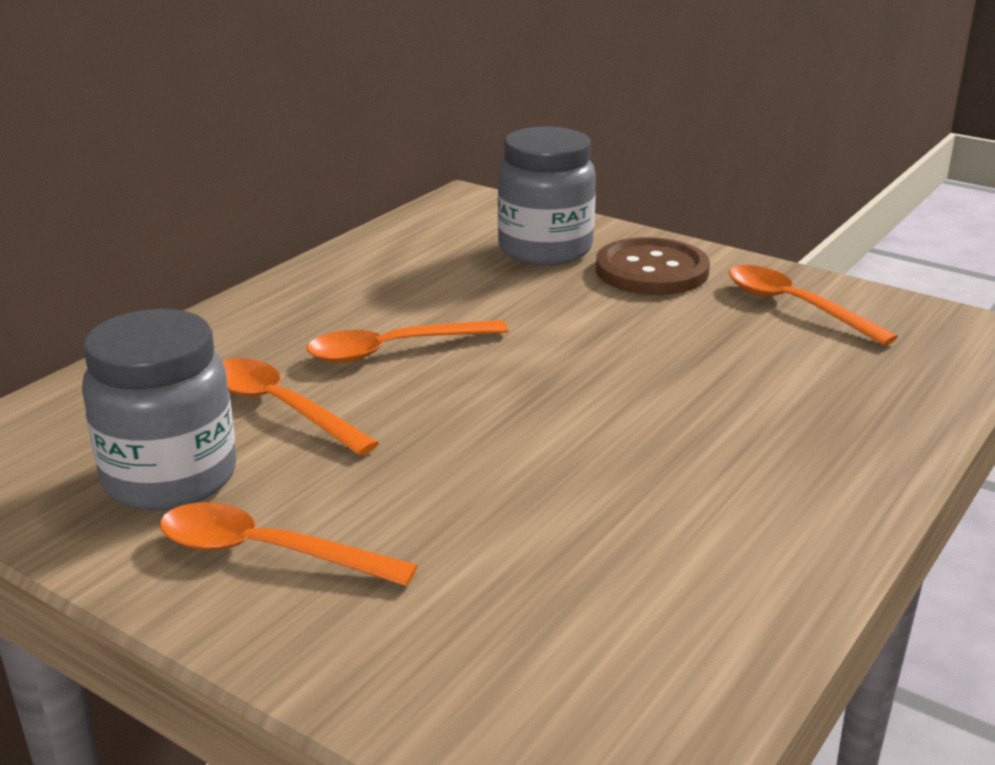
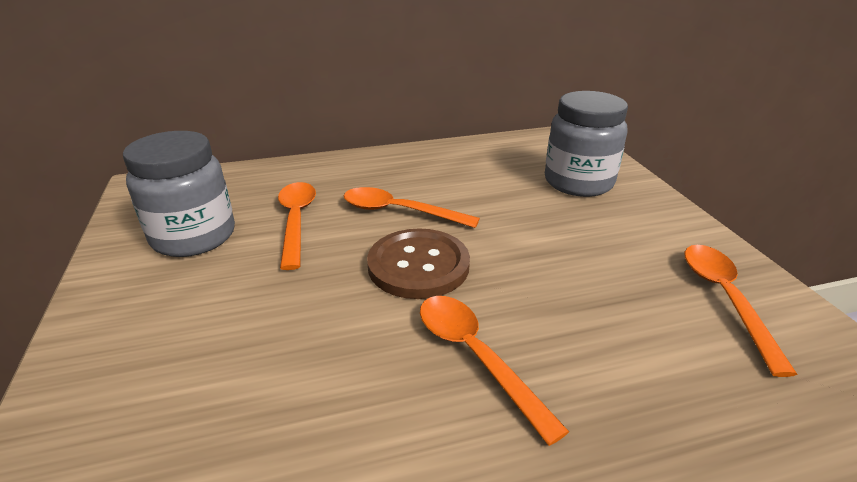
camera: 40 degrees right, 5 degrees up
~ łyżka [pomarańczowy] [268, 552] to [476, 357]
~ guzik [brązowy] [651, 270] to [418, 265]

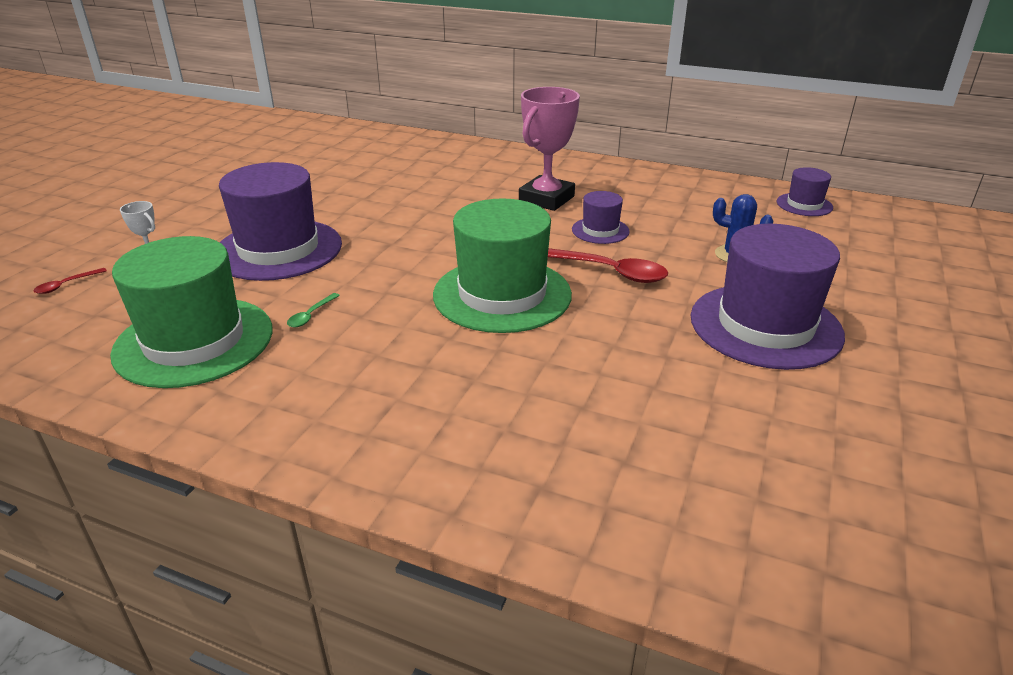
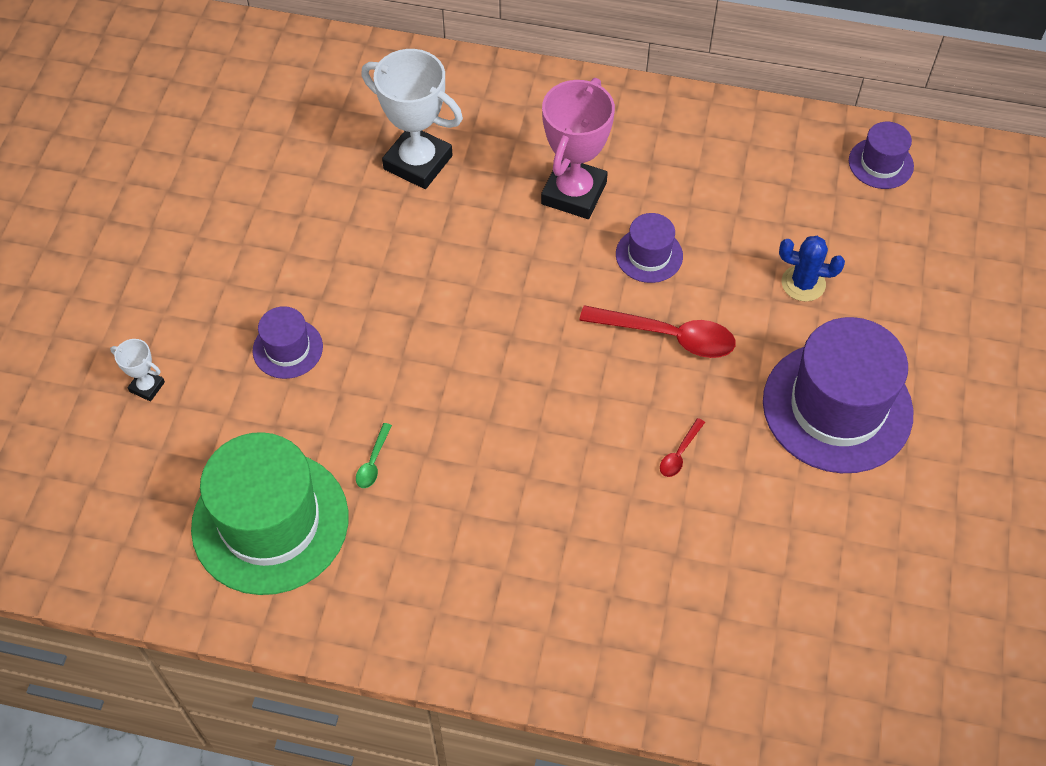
camera: 10 degrees left, 25 degrees up
- kapelusz [zielony] [502, 294]
+ puchar [biały] [418, 162]
~ łyżka [czerwony] [66, 285] to [679, 454]
~ kapelusz [fioletowy] [278, 249] = [287, 348] x0.48

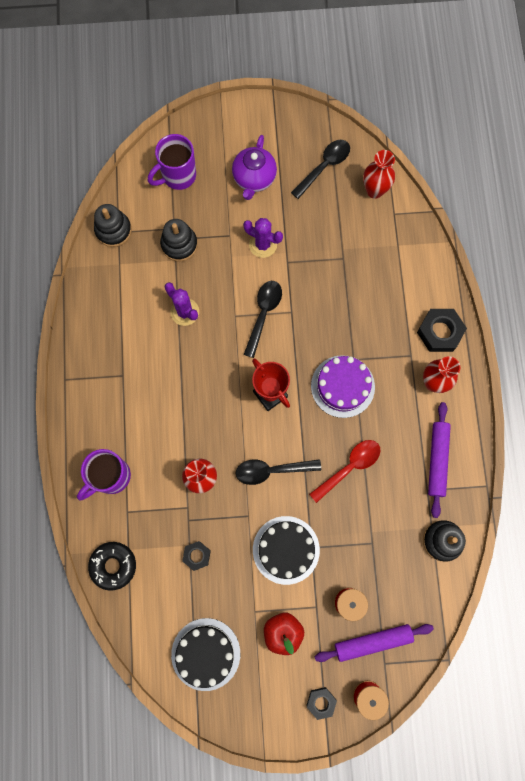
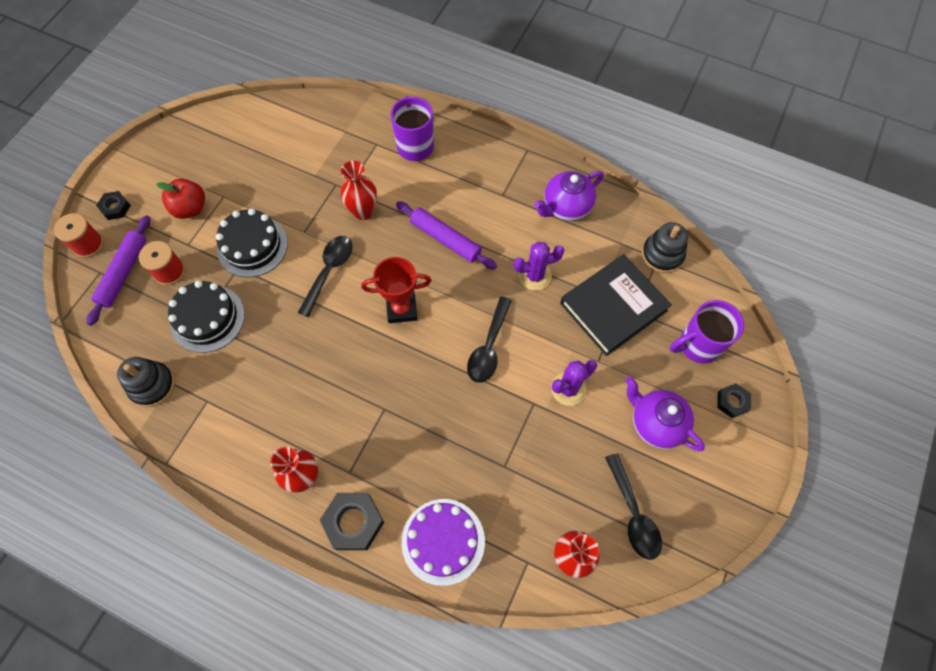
camera: 120 degrees right, 10 degrees down
- donut [czarny] [113, 565]
- łyżka [czerwony] [349, 467]
+ imbryk [fioletowy] [566, 207]
~ tort [czarny] [205, 654] to [207, 318]
~ nakrętka [czarny] [197, 555] to [732, 402]
~ tort [fioletowy] [342, 386] to [443, 541]
~ wałek do ciasta [fioletowy] [437, 460] to [445, 239]
~ zabawka nakładanka [czarny] [179, 244] to książka [czarny] [613, 307]
~ kubek [fioletowy] [178, 176] = [698, 345] 105 degrees counterclockwise
~ łyżka [czarny] [263, 314] = [488, 347] 60 degrees clockwise

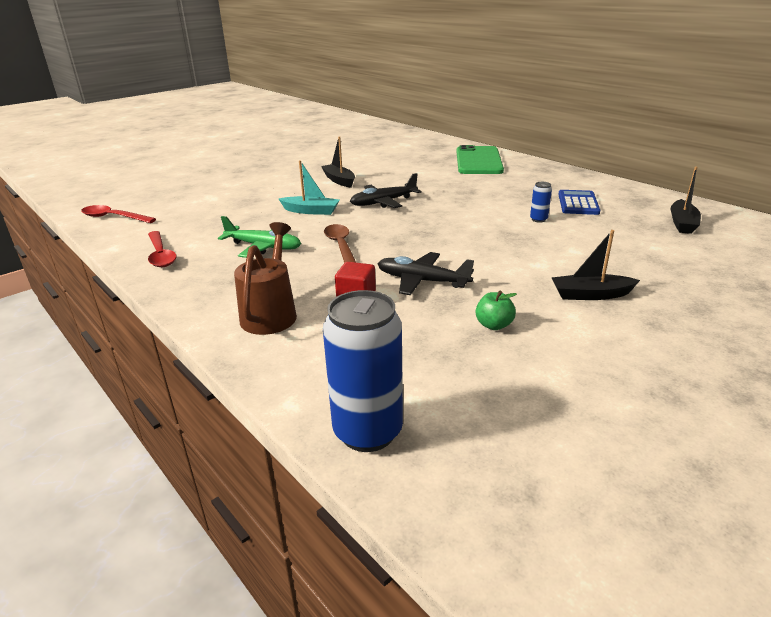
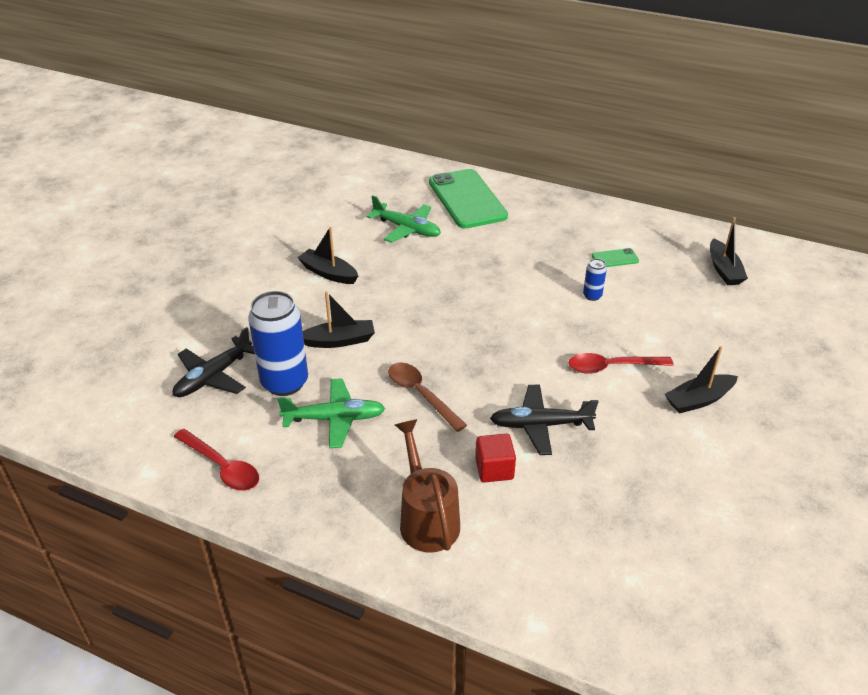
camera: 25 degrees left, 10 degrees up
- jabłko [zielony] [494, 325]
+ samolot [zielony] [406, 229]
~ łyżka [czerwony] [113, 217] to [611, 367]
~ puszka [niebieski] [368, 432] to [285, 382]
~ samolot [czarny] [383, 202] to [214, 376]
~ kalkulator [niebieski] [578, 203] to telefon [zielony] [615, 258]
~ łódka [turkusowy] [311, 211] to łódka [czarny] [339, 341]

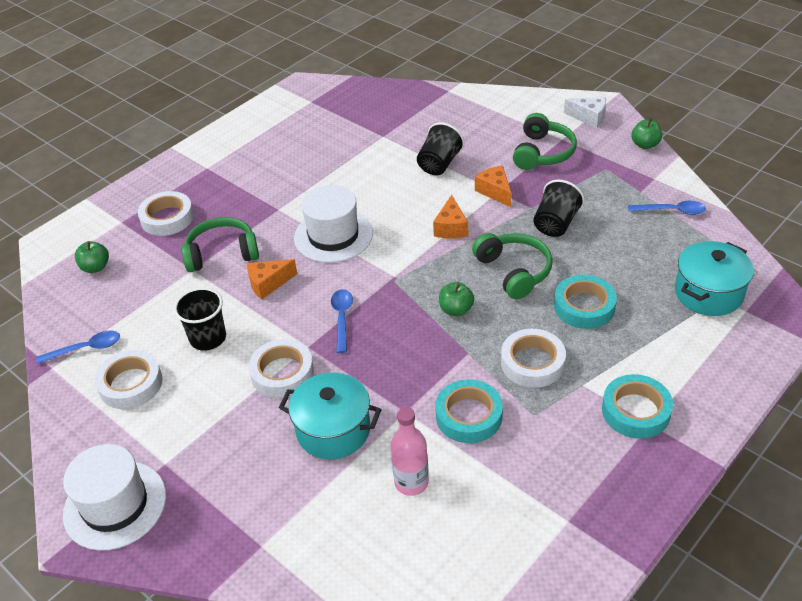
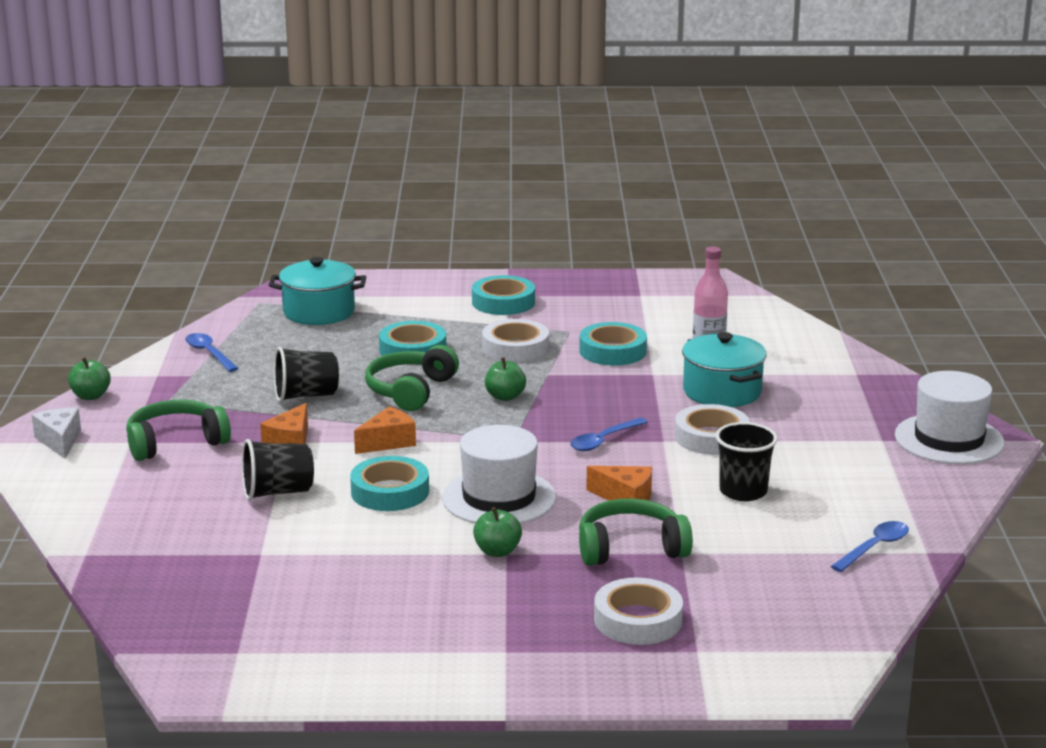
camera: 135 degrees left, 20 degrees down
- taśma klejąca [biały] [131, 384]
+ taśma klejąca [turkusowy] [390, 492]
~ jabłko [zielony] [95, 267] to [497, 551]
~ łyżka [niebieski] [86, 349] = [874, 547] 105 degrees clockwise
~ słuchawki [zielony] [222, 253] = [630, 548] 135 degrees clockwise

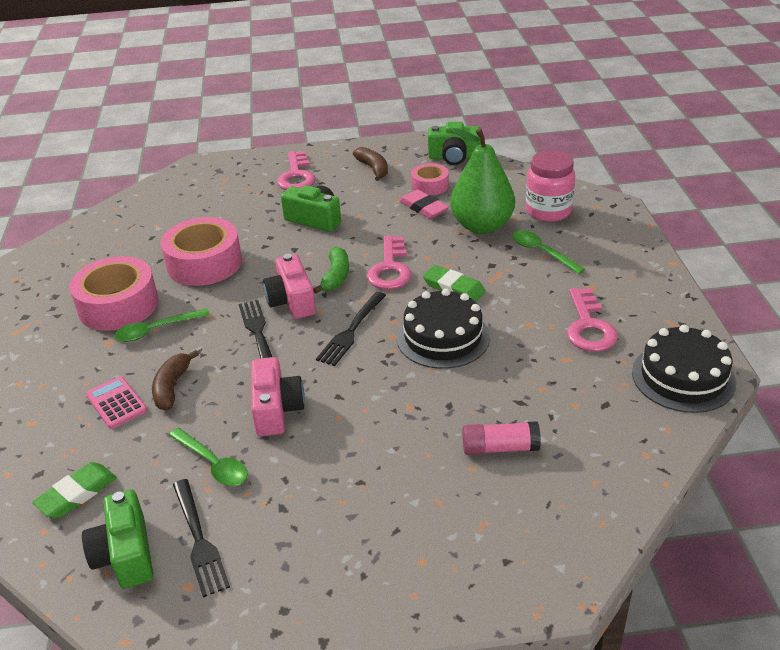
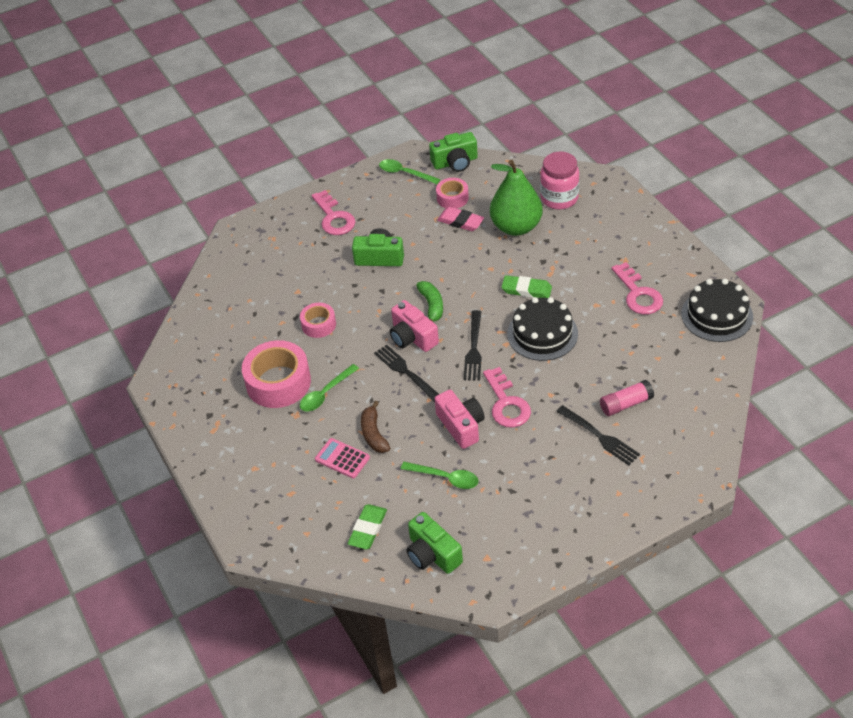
camera: 20 degrees left, 10 degrees up
- banan [brązowy] [373, 169]
~ widelec [czarny] [199, 540] to [600, 436]
~ klucz [różowy] [390, 269] to [506, 404]
~ łyżka [zielony] [541, 252] to [404, 173]
~ taśma klejąca [różowy] [204, 263] = [318, 324] x0.55

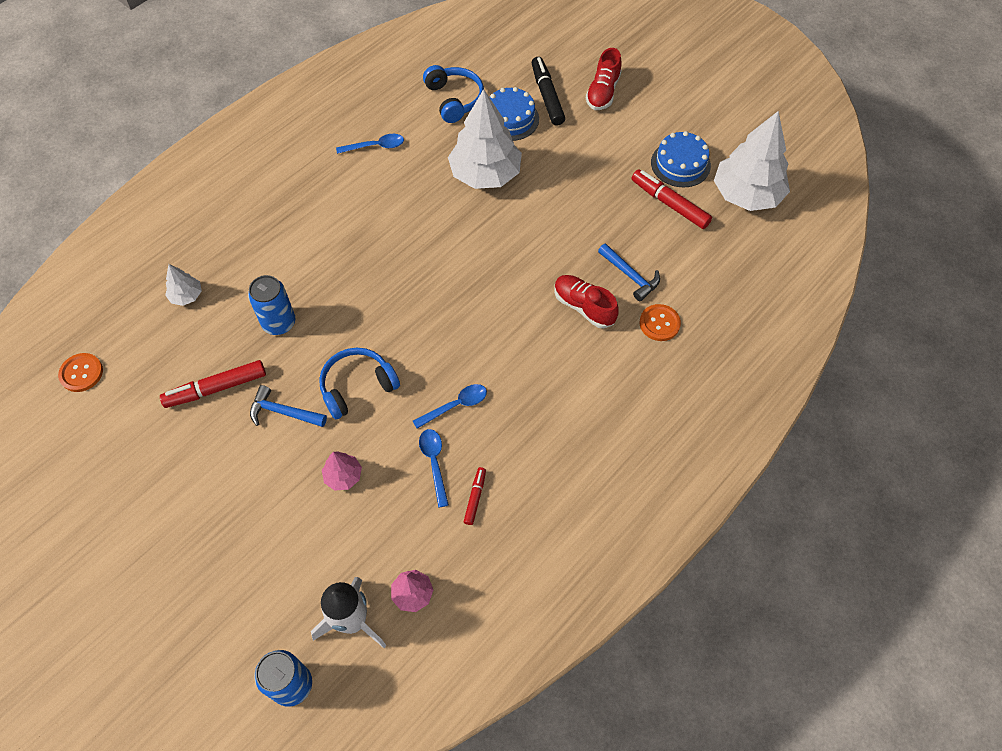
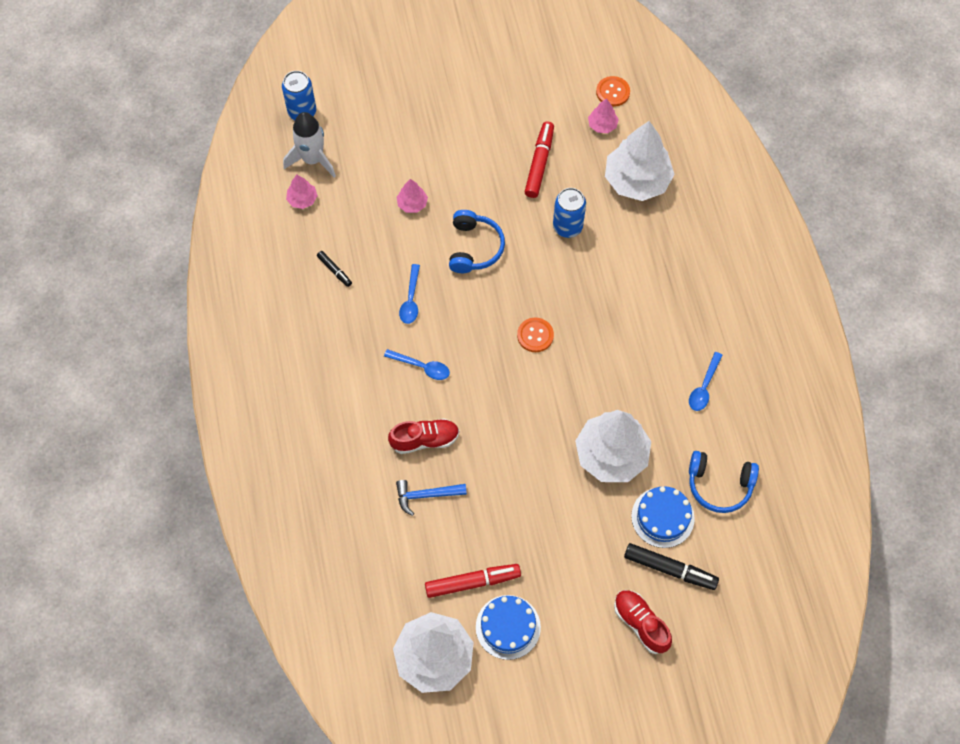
camera: 125 degrees right, 5 degrees up
- młotek [niebieski] [284, 412]
+ drzewko [różowy] [602, 125]
~ łyżka [niebieski] [434, 463] to [422, 367]
~ guzik [pomarańczowy] [659, 323] to [535, 335]
~ flamaster [czerwony] [475, 497] to flamaster [czarny] [334, 270]
~ drzewko [biały] [186, 296] = [637, 180] x2.22

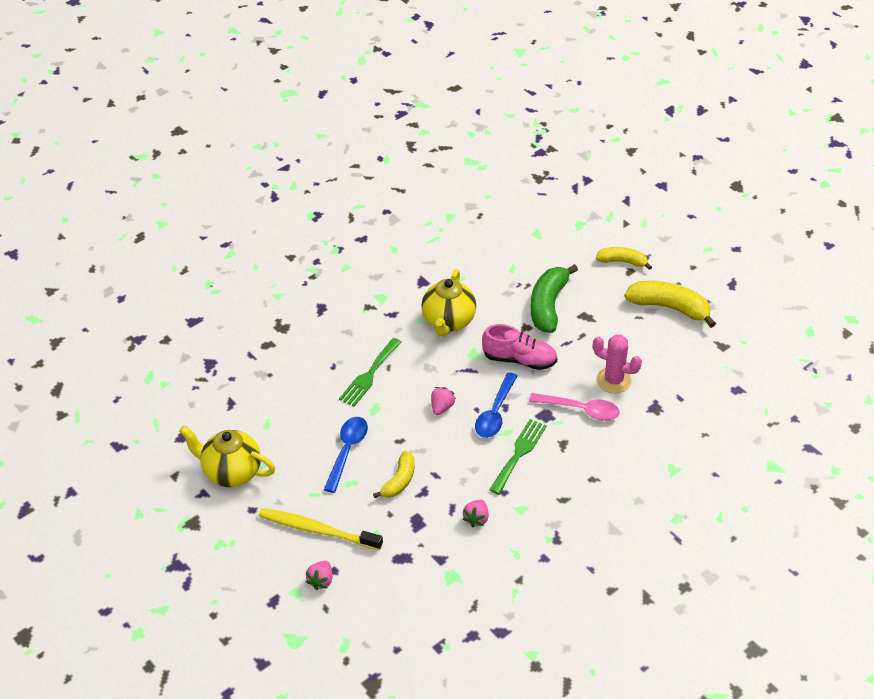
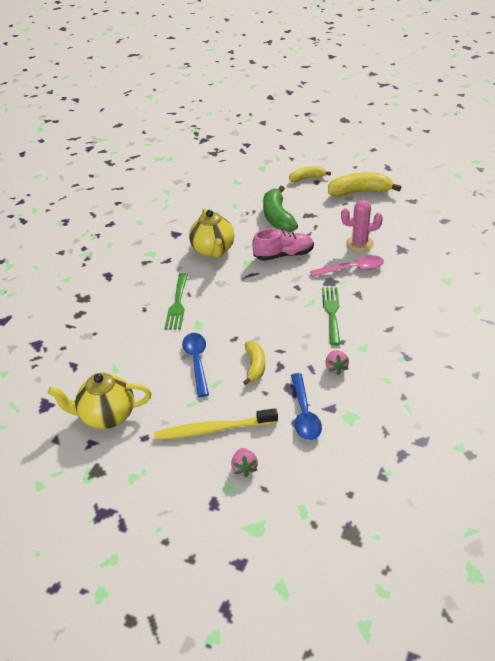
camera: 25 degrees left, 5 degrees down
- truskawka [różowy] [442, 407]
~ łyżka [niebieski] [495, 413] to [304, 414]

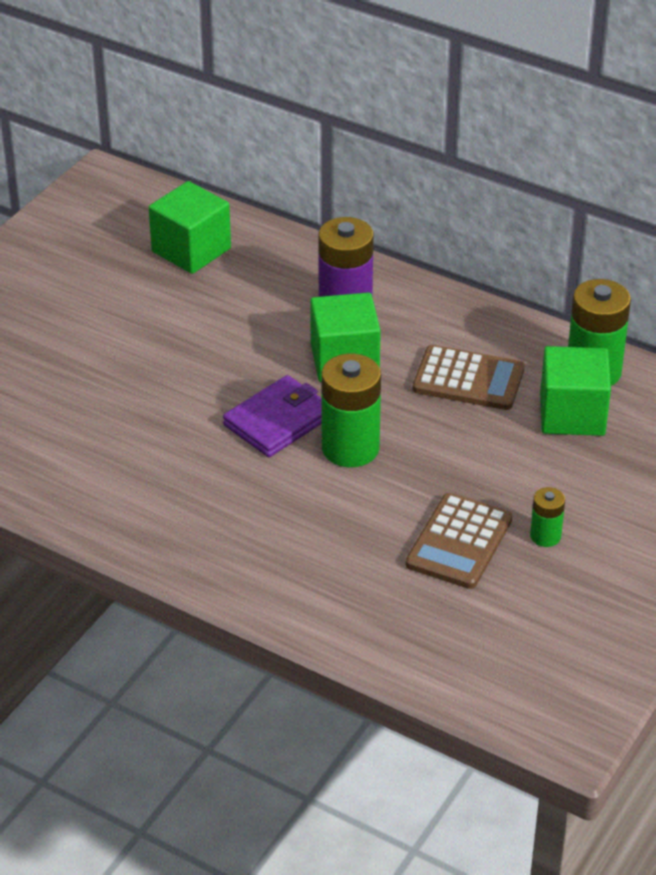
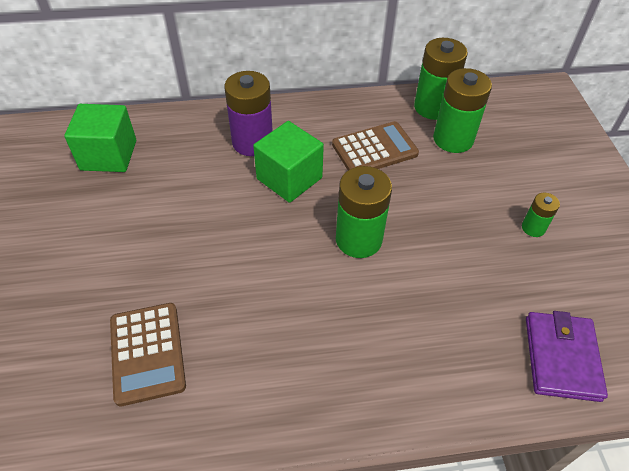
camera: 40 degrees left, 10 degrees up
~ portfel [fioletowy] [278, 421] to [561, 358]
~ kalkulator [brązowy] [459, 542] to [147, 353]
~ sześcian [zielony] [572, 414] to bateria [zielony] [453, 139]

